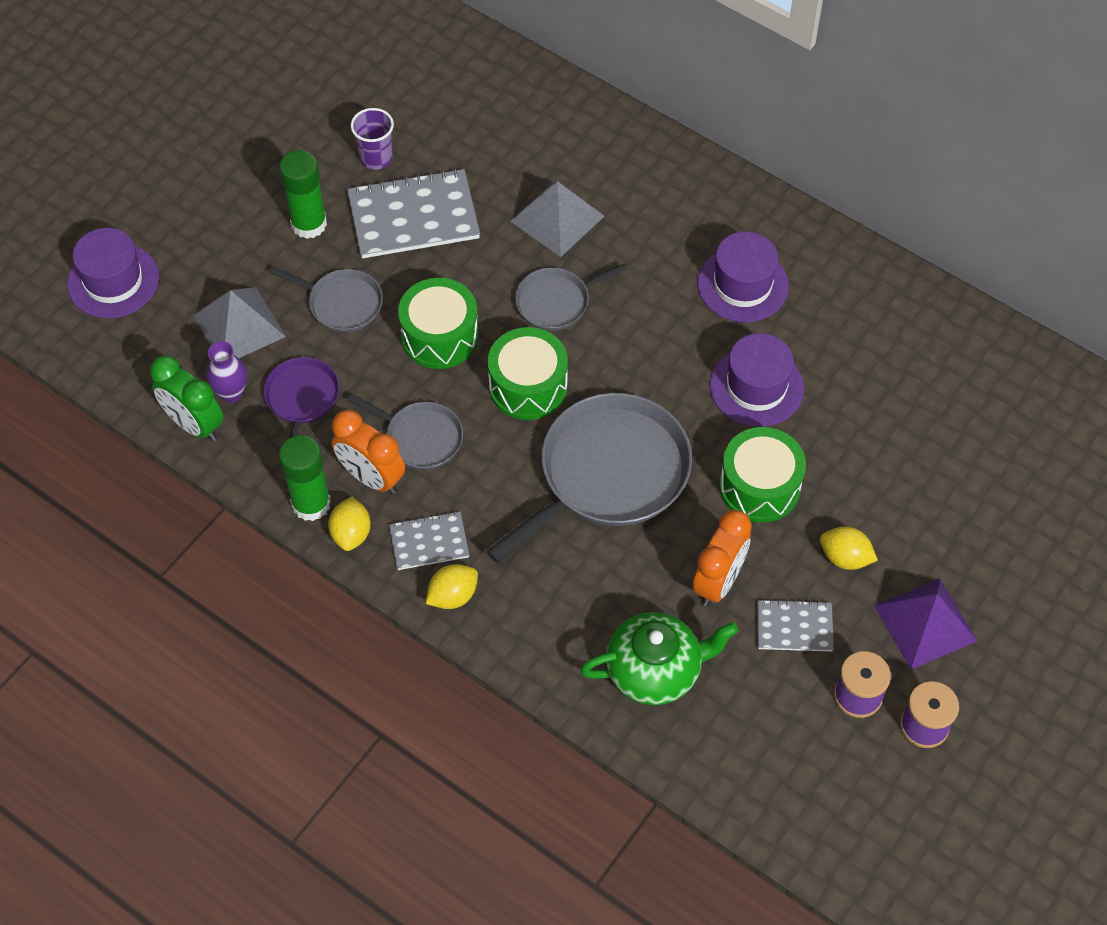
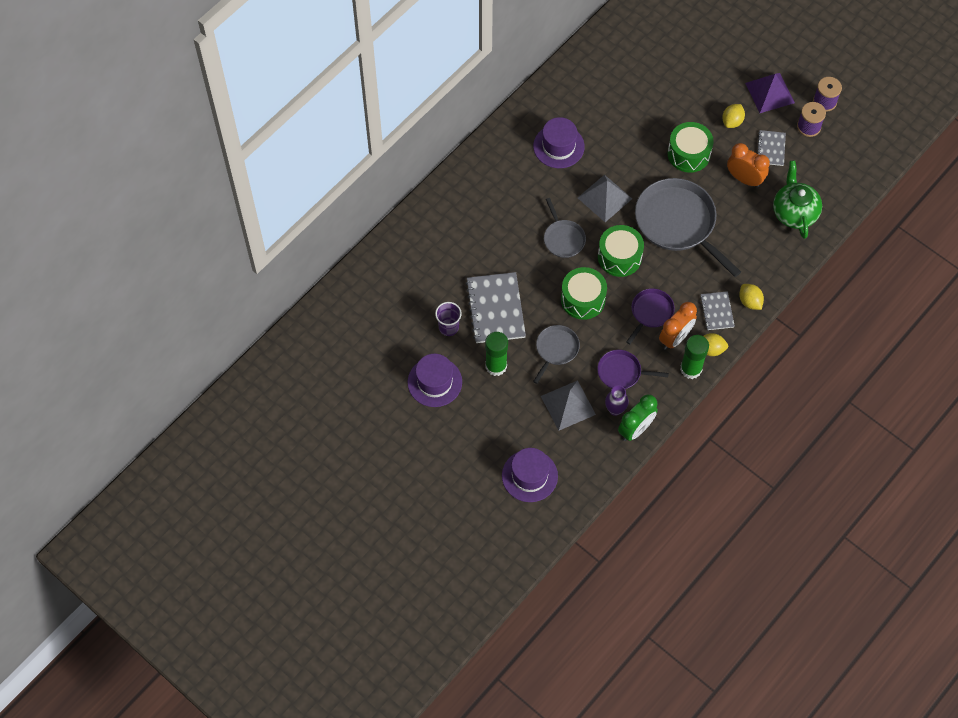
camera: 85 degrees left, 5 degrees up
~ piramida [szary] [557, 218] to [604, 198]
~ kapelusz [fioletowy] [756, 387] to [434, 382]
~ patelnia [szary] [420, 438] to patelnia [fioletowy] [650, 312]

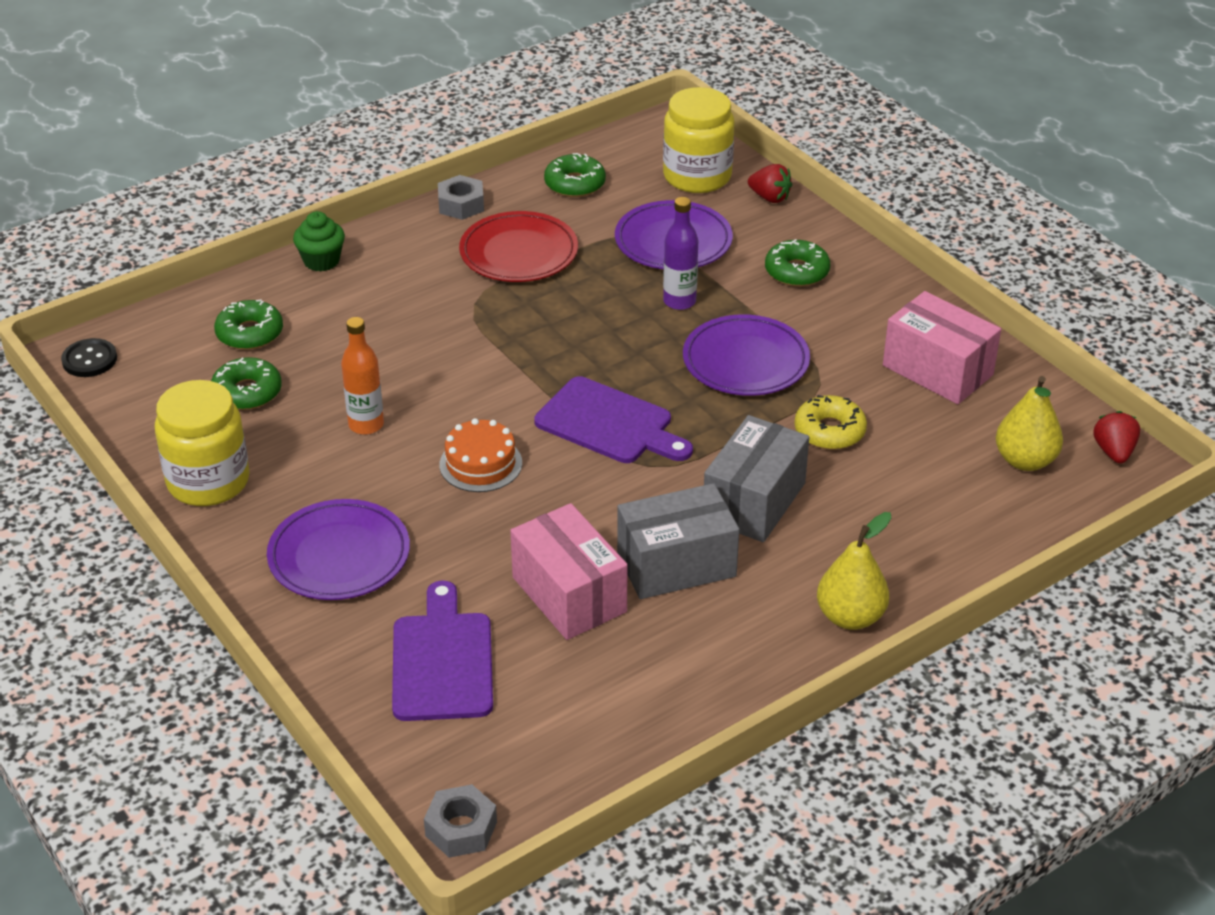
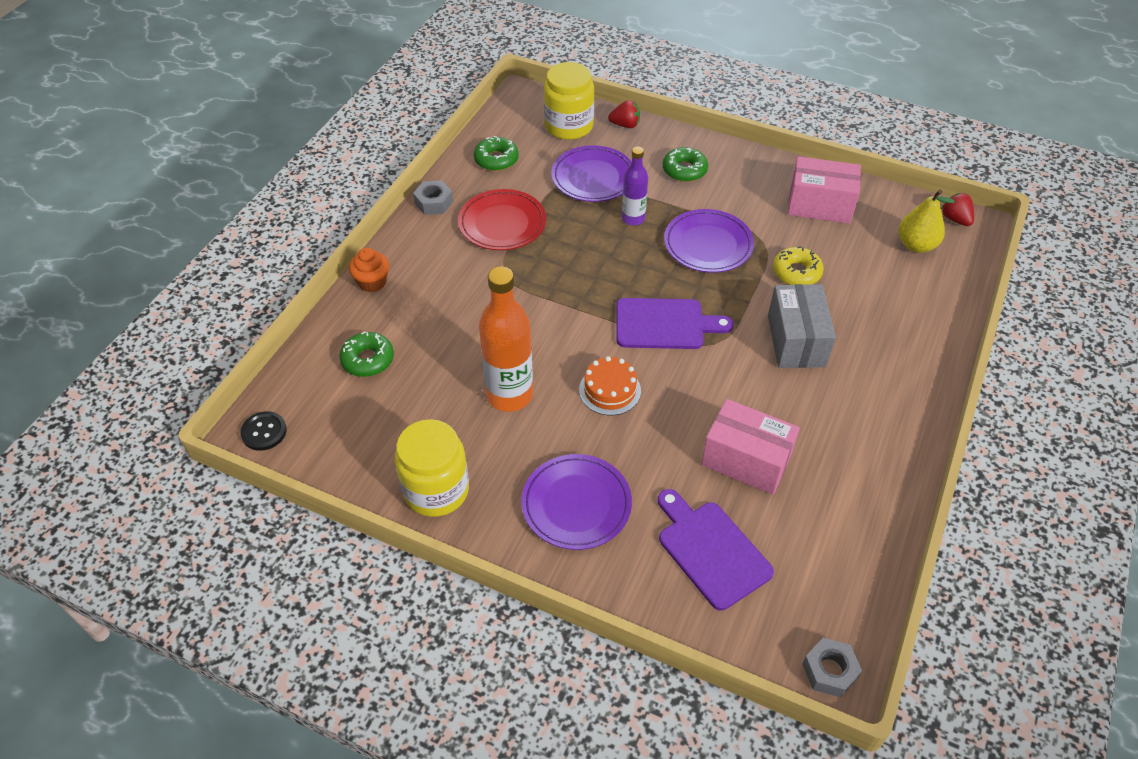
camera: 30 degrees left, 10 degrees up
- donut [zielony] [247, 392]
- pudełko [szary] [676, 565]
- gruszka [żółty] [850, 617]
~ muffinka [zielony] [321, 261] to muffinka [pomarańczowy] [372, 282]
~ butelka [pomarańczowy] [366, 425] = [509, 395] x1.72

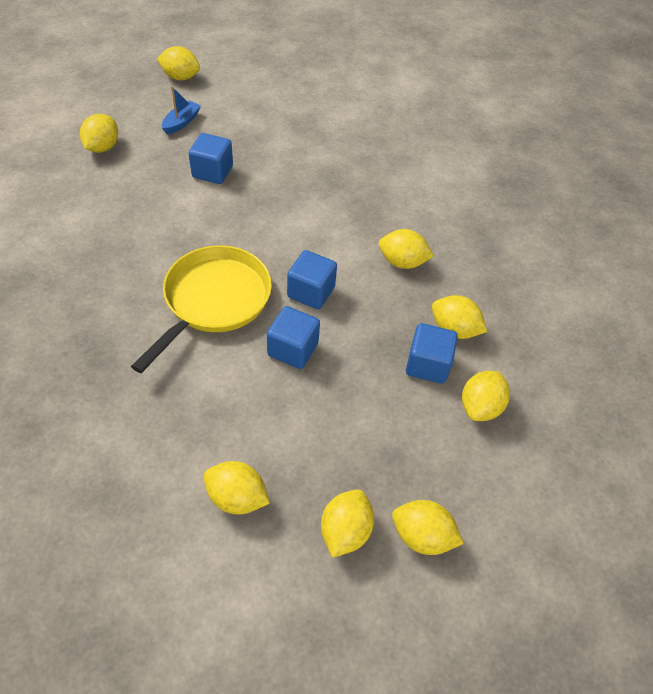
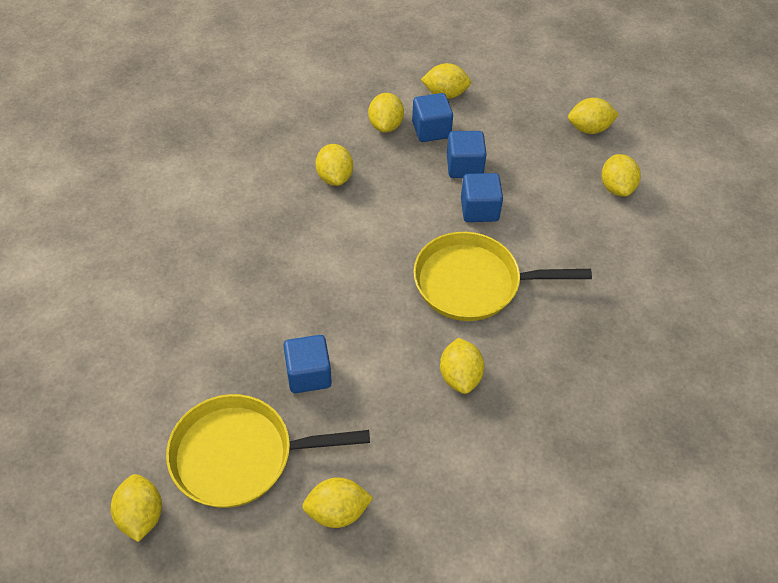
camera: 115 degrees left, 0 degrees up
~ sześcian [niebieski] [311, 292] to [464, 166]
~ cytryna [żółty] [422, 536] to [460, 376]
~ łódka [niebieski] [181, 122] to patelnia [żółty] [240, 455]

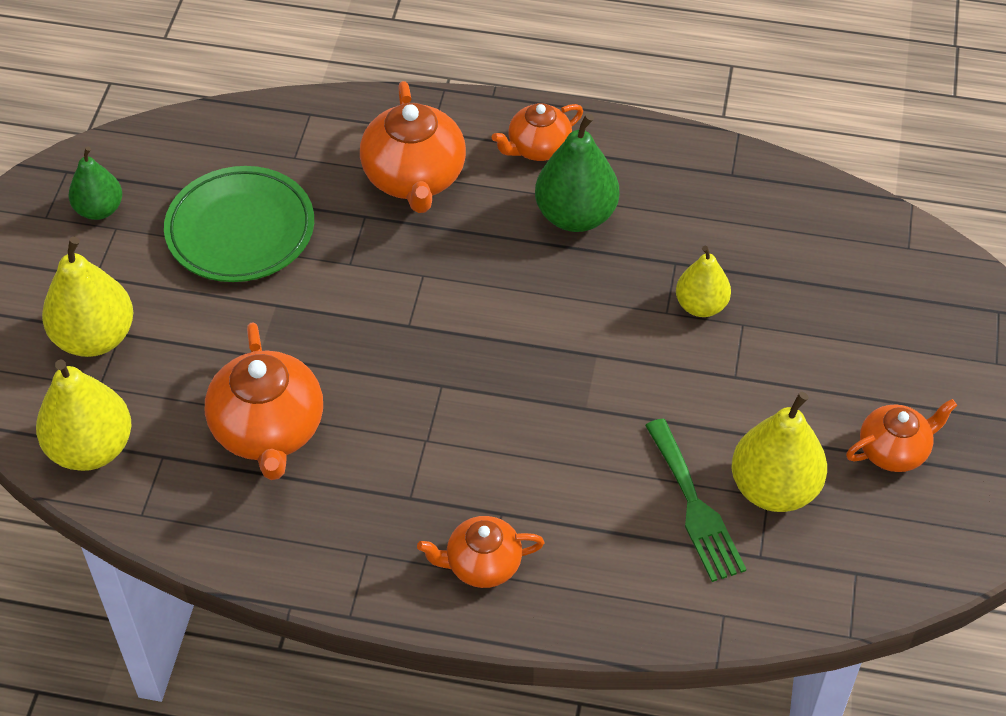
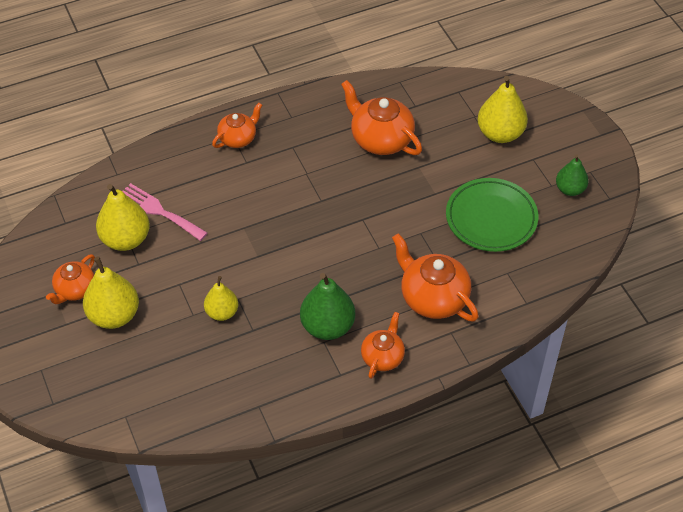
camera: 145 degrees right, 0 degrees up
~ gruszka [żółty] [91, 448] to [114, 315]
~ widelec [zielony] [694, 506] to widelec [różowy] [159, 211]

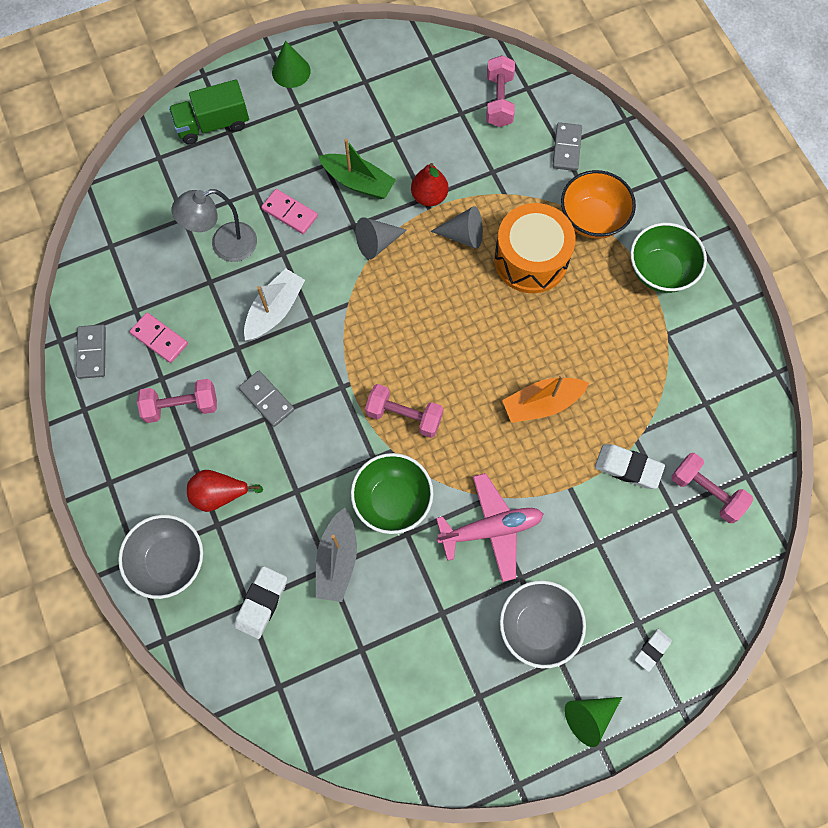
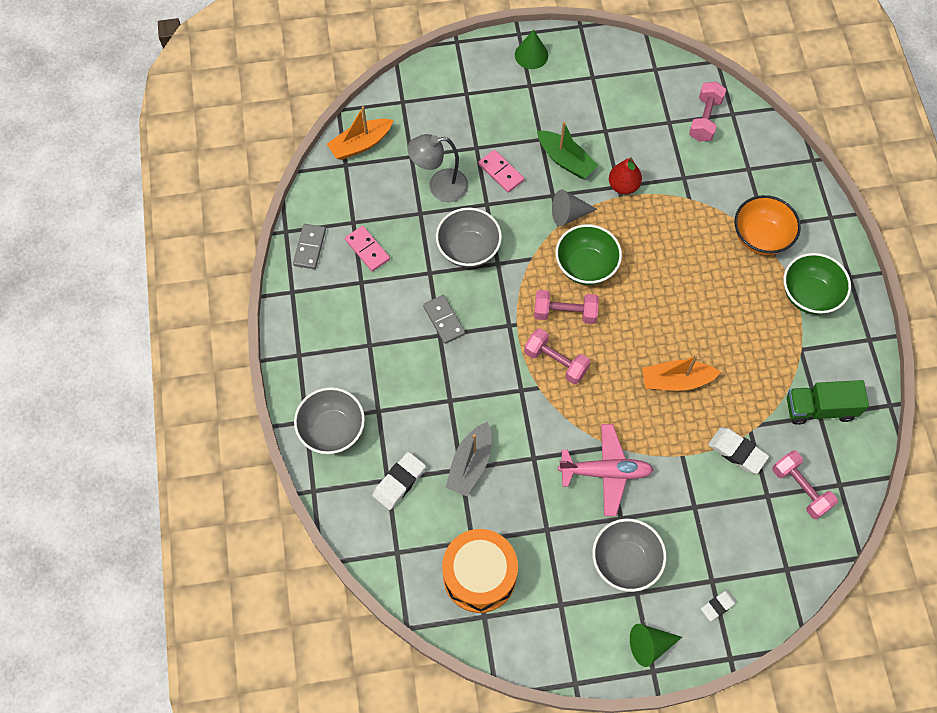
camera: 15 degrees right, 5 degrees down
- gruszka [czerwony] [220, 494]
- stożek [szary] [463, 235]
- kostka domina [szary] [567, 148]
+ łódka [pomarańczowy] [361, 144]
~ hantel [różowy] [181, 406] to [565, 313]
~ ciężarówka [zielony] [213, 124] to [820, 408]
~ miska [zielony] [392, 500] to [586, 266]
~ bęben [pomarańczowy] [531, 259] to [479, 576]
~ łódka [biały] [275, 310] to miska [szary] [468, 249]

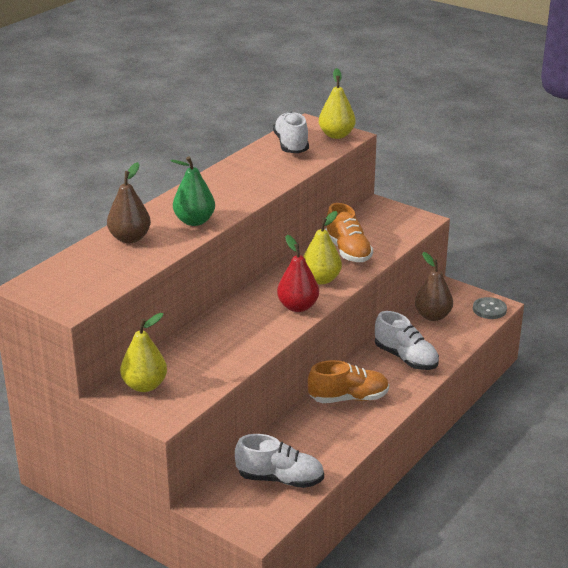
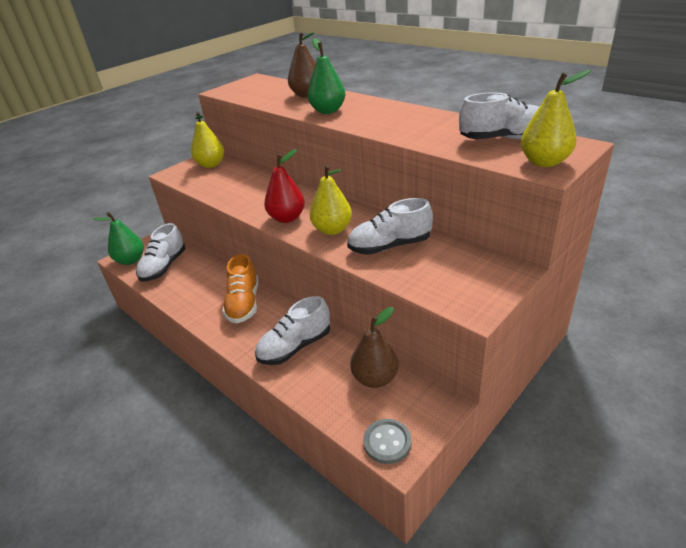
camera: 100 degrees right, 5 degrees up
+ gruszka [zielony] [131, 260]
~ but [pomarańczowy] [348, 251] to but [biały] [389, 246]

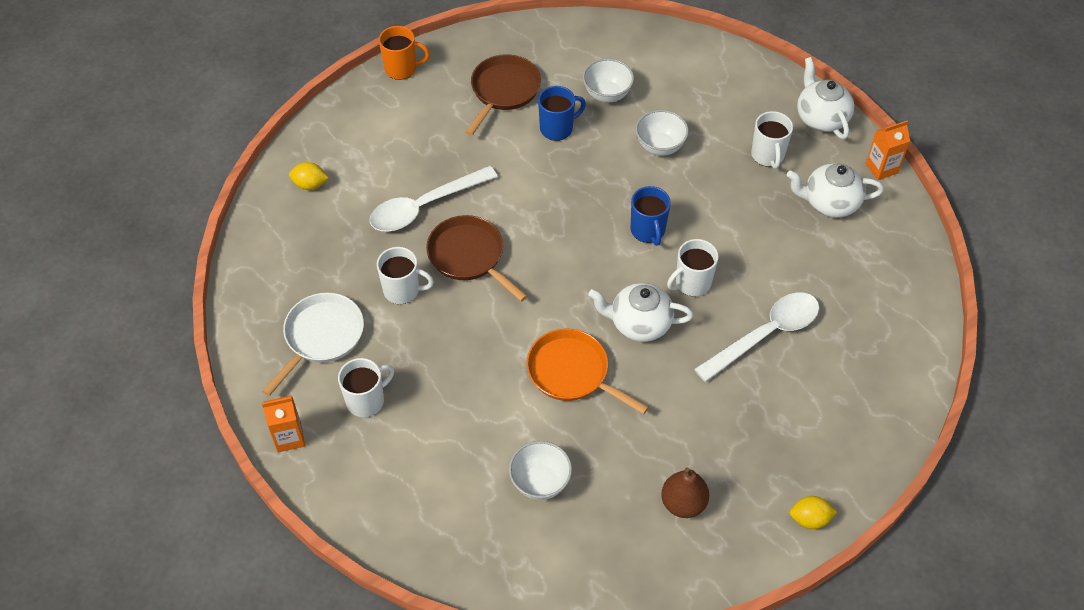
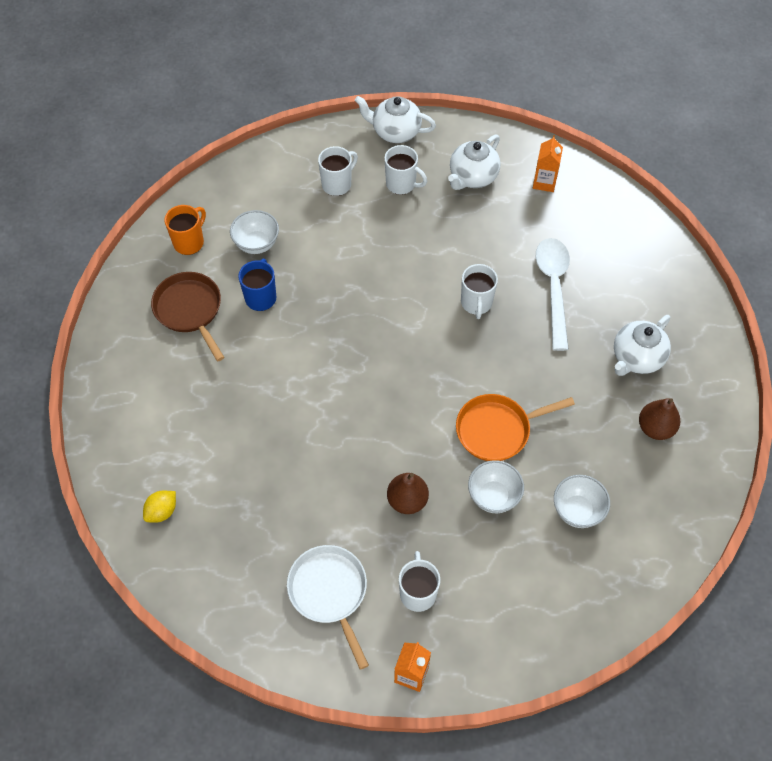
camera: 55 degrees left, 5 degrees up
- łyżka [biały] [425, 206]
- patelnia [brązowy] [469, 256]
- kubek [niebieski] [648, 231]
- cytryna [żółty] [809, 519]
+ gruszka [brązowy] [407, 500]
~ kubek [biały] [403, 290] to [337, 184]
~ kubek [pomarańczowy] [402, 68] to [189, 242]
~ imbryk [biały] [639, 324] to [636, 358]
~ miska [biały] [660, 146] to [493, 496]
~ karton mleka [pomarańczowy] [881, 168] to [544, 182]

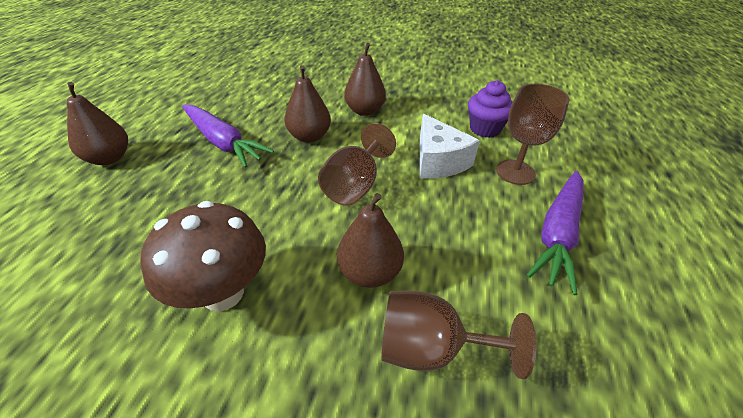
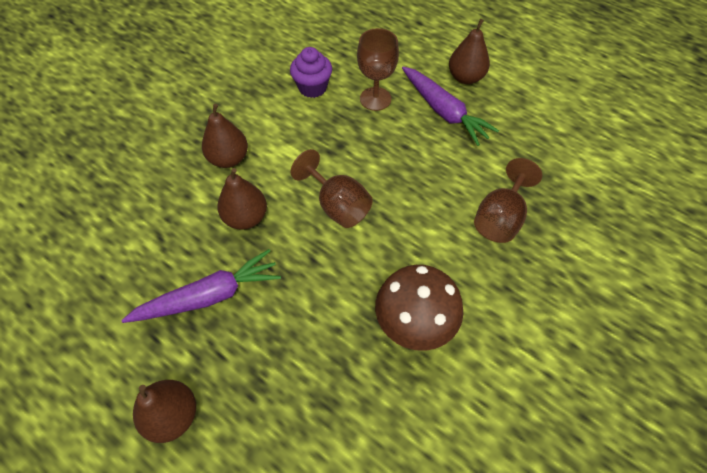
camera: 65 degrees left, 15 degrees up
- ser [biały] [438, 161]
~ gruszka [brązowy] [369, 272] to [465, 77]

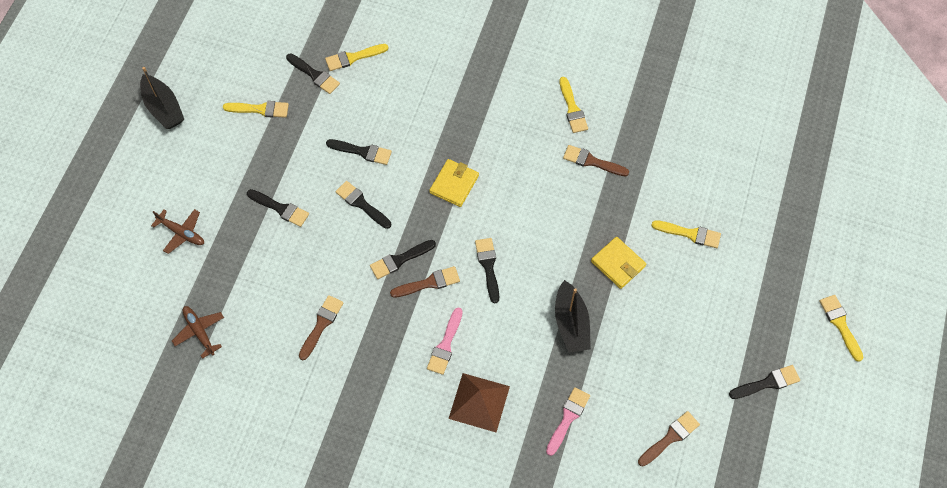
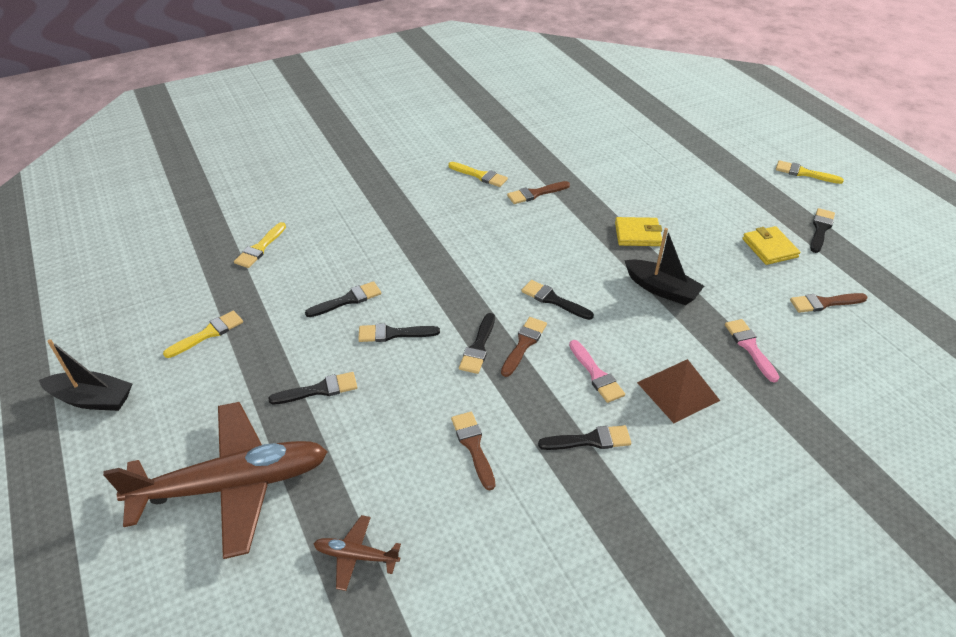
camera: 45 degrees left, 20 degrees down
- pędzel [żółty] [690, 234]
~ pędzel [czarny] [314, 75] to [590, 440]
~ portfel [żółty] [454, 184] to [769, 248]
~ pędzel [brązowy] [670, 437] = [824, 303] 105 degrees counterclockwise
~ samolot [brązowy] [181, 233] = [232, 485] x2.40

